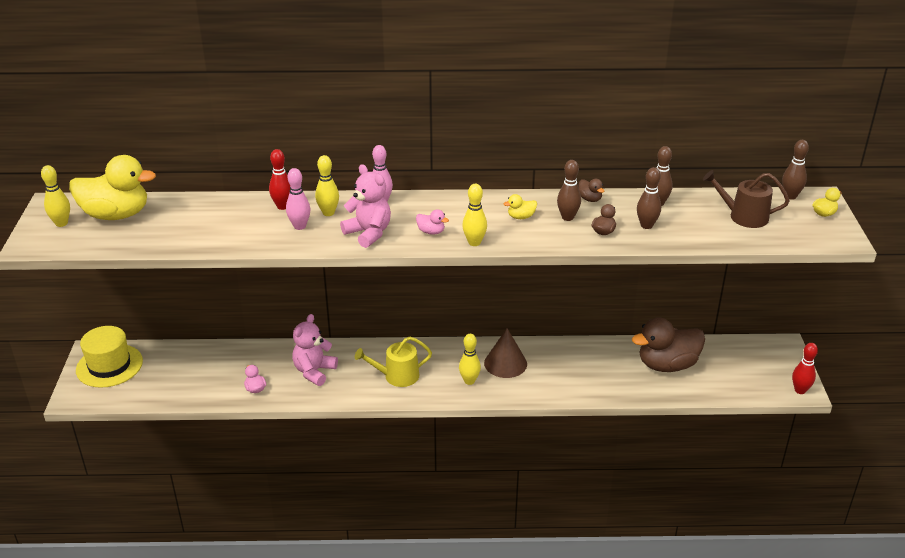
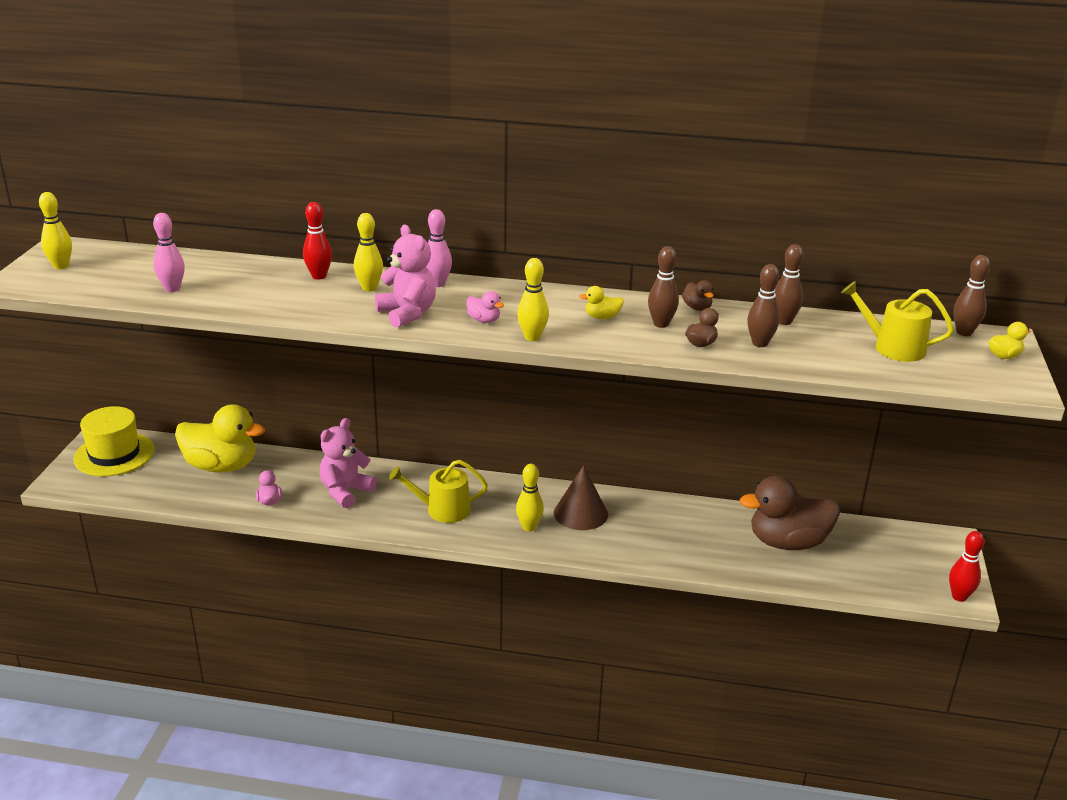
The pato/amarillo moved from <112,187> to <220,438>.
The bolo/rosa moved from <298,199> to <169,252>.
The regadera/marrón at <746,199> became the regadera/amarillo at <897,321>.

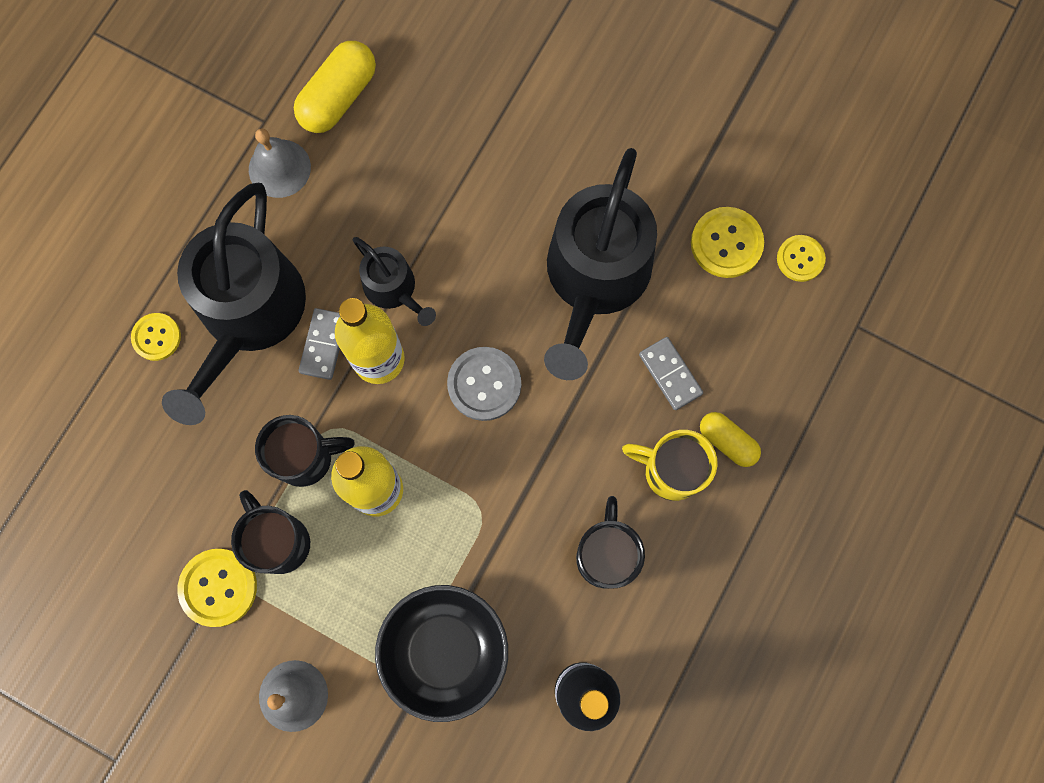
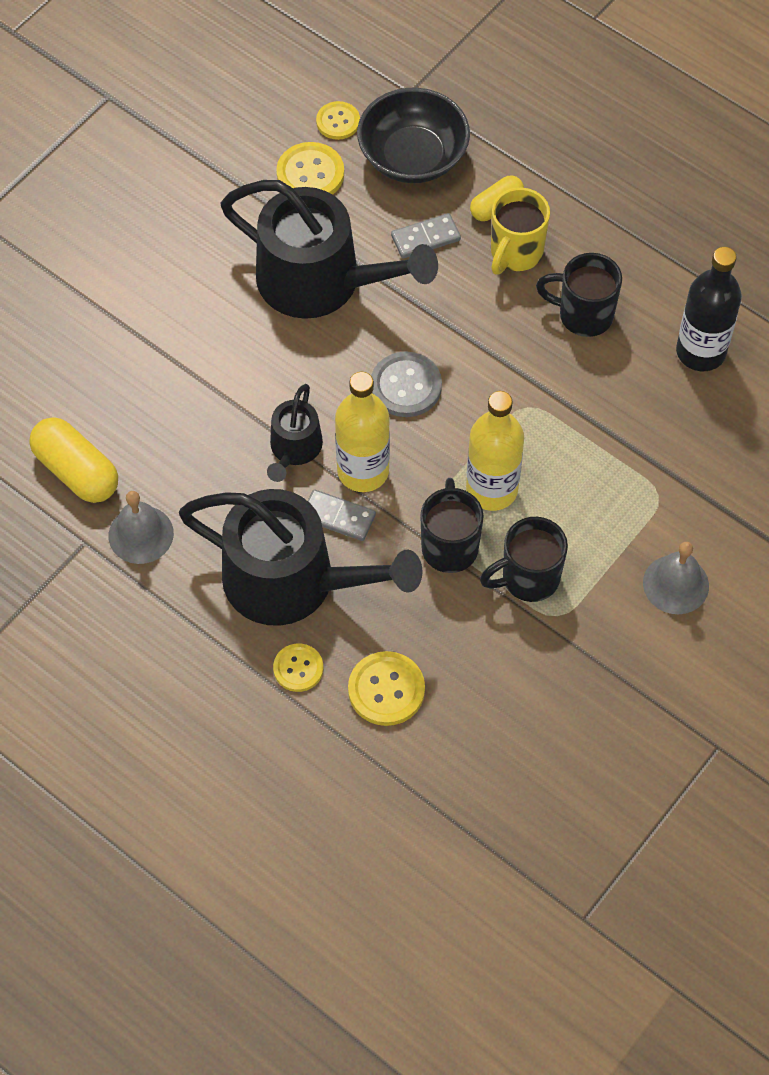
The botón/amarillo moved from <217,588> to <386,688>.
The cuenco/negro moved from <441,653> to <413,135>.
The regadera/negro at <394,281> turned 135 degrees clockwise.

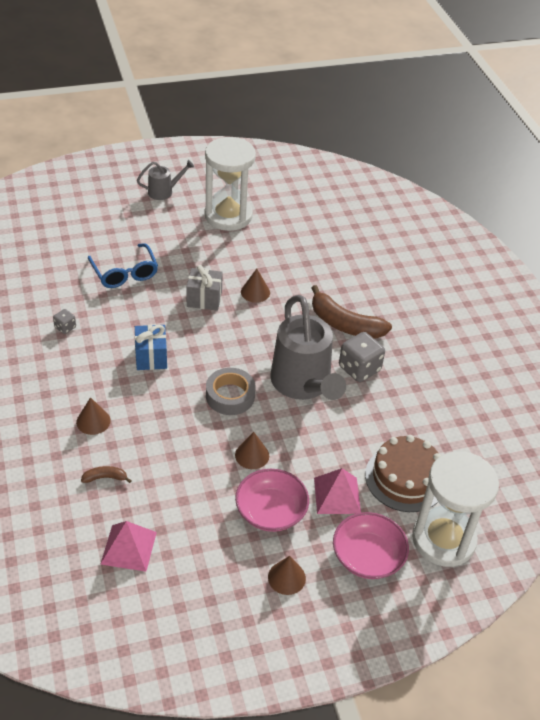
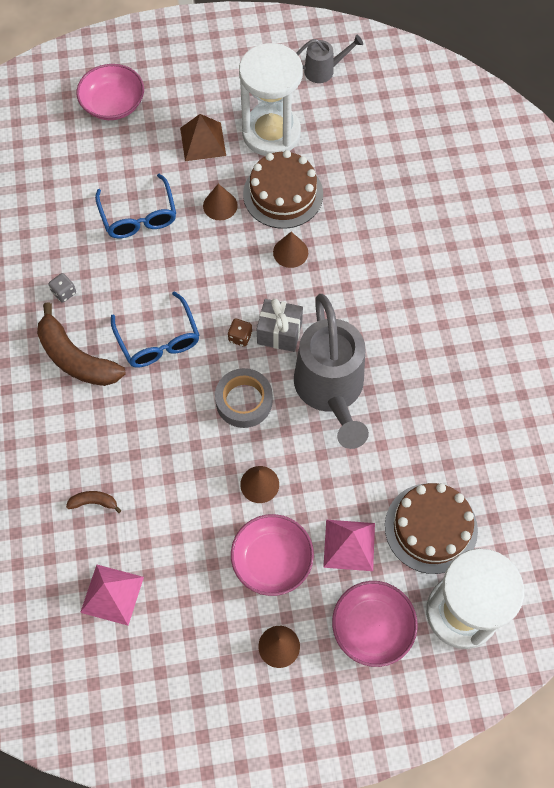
The dado/gris at <362,357> disappeared.
The cuenco/rosa at <110,92> appeared.
The pirámide/marrón at <203,137> appeared.
The dado/marrón at <240,333> appeared.
The tarta/marrón at <283,189> appeared.
The cono/marrón moved from <93,416> to <220,202>.
The regadera/gris moved from <165,180> to <329,58>.
The regalo/gris moved from <204,288> to <280,325>.
The plátano/marrón moved from <351,311> to <81,344>.
The regalo/azul at <151,347> was replaced by the gafas/azul at <155,329>.

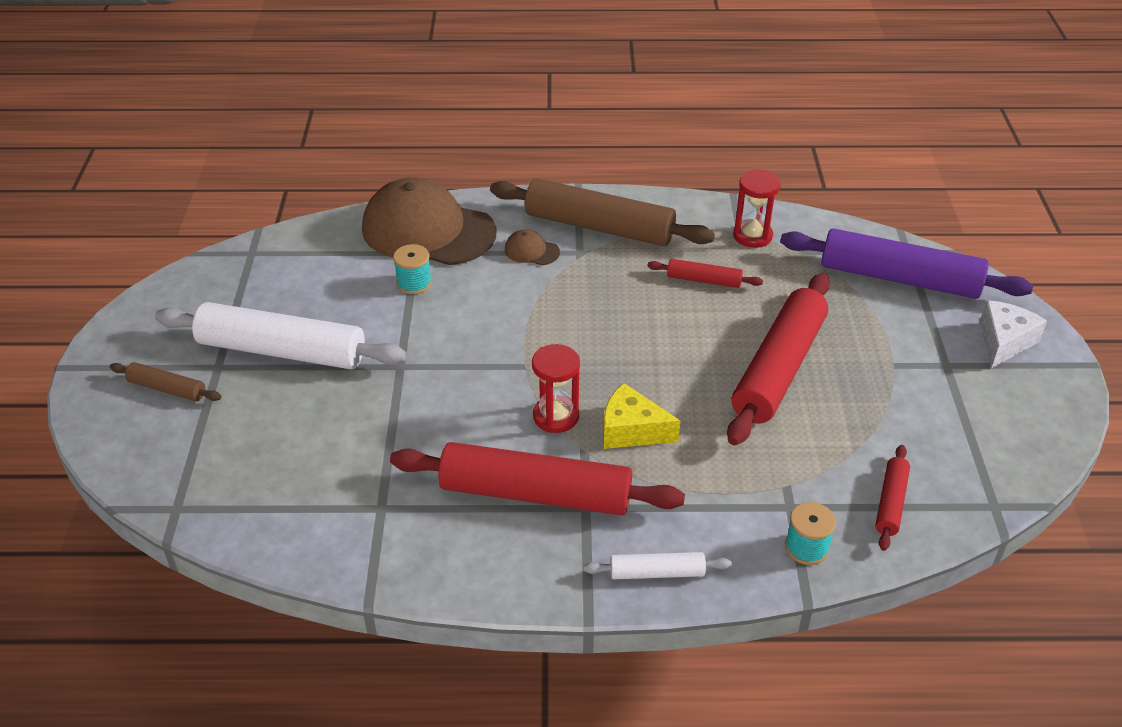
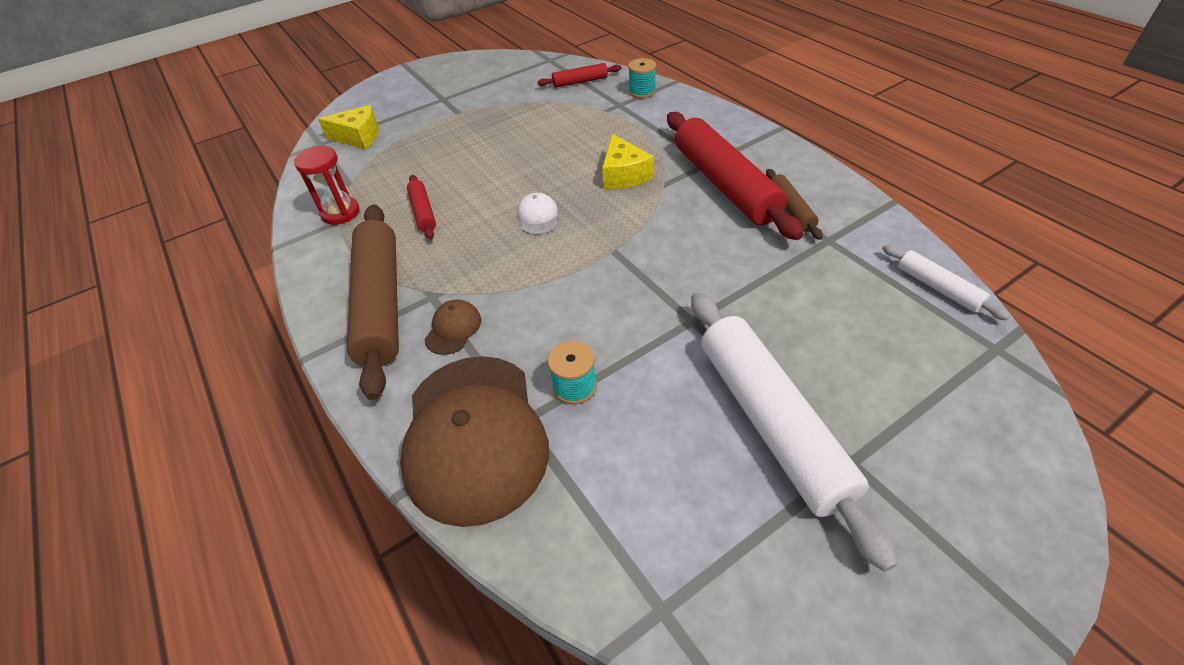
The reloj de arena/rojo at <556,388> disappeared.
The rodillo/rojo at <778,359> disappeared.
The queso/blanco at <1013,334> disappeared.
The gorra/blanco at <537,214> appeared.
The rodillo/marrón moved from <166,381> to <794,204>.
The rodillo/blanco moved from <658,565> to <946,283>.
The rodillo/morado at <906,263> was replaced by the queso/amarillo at <348,127>.
The gorra/marrón at <532,247> turned 150 degrees counterclockwise.

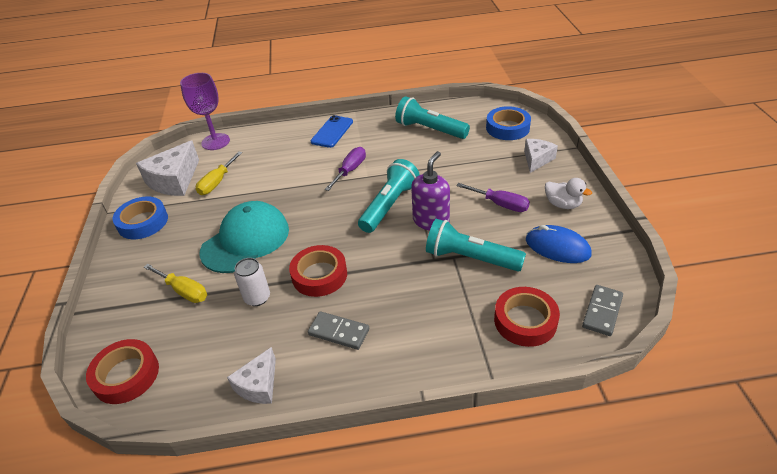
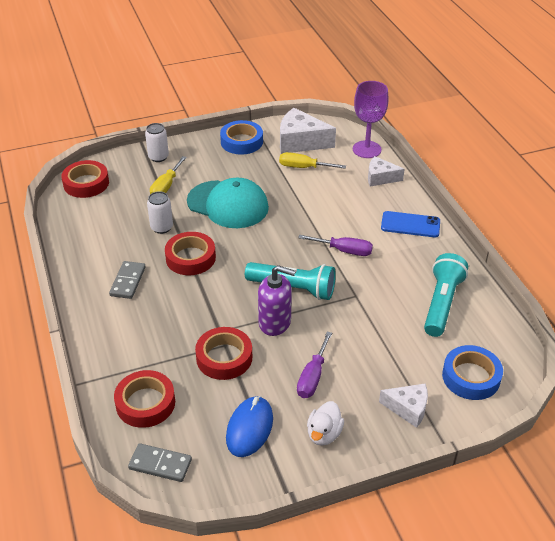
The lata/blanco at <157,142> appeared.
The queso/blanco moved from <251,375> to <386,171>.
The lámpara de mano/turquesa at <476,245> was replaced by the cinta adhesiva/rojo at <223,353>.

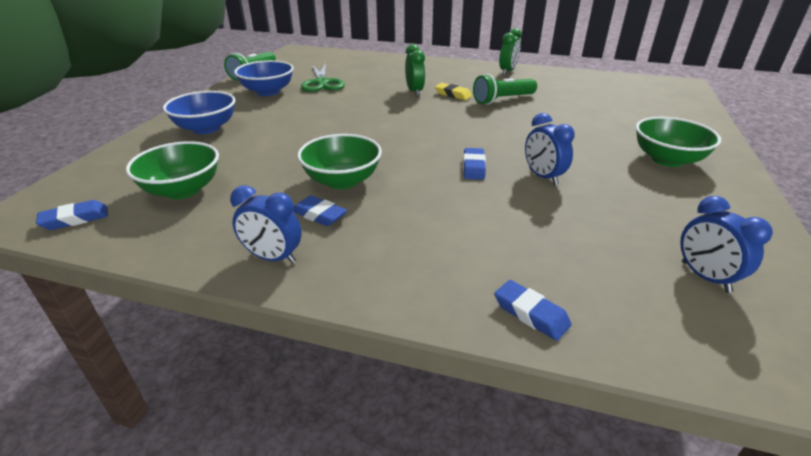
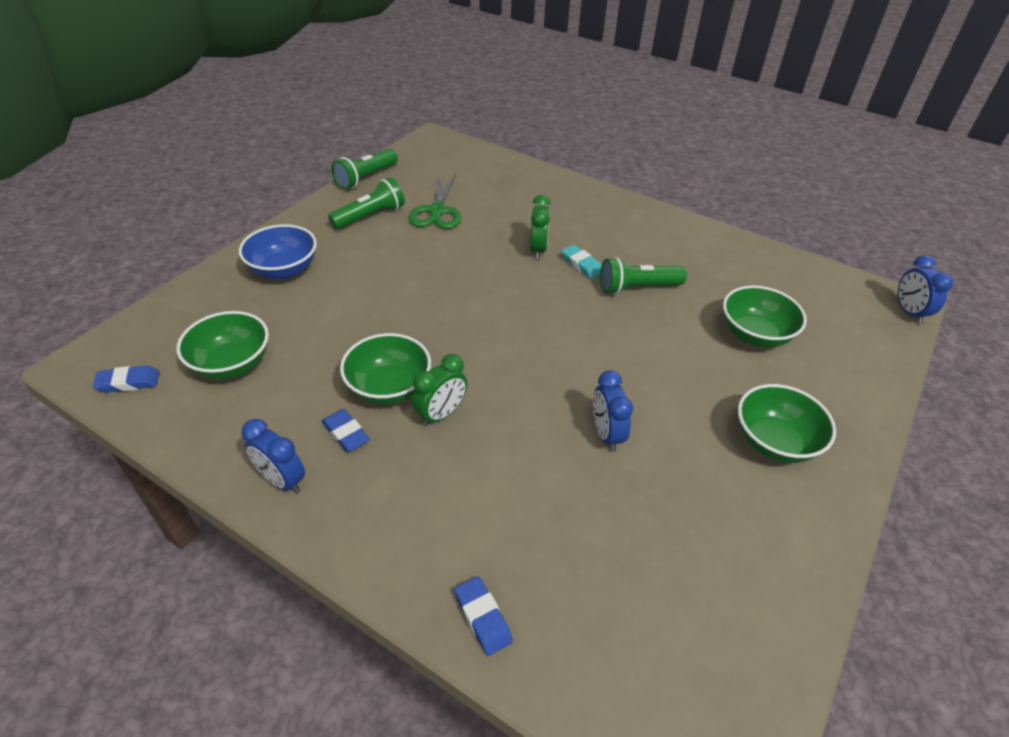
The goma de borrar/azul at <474,164> disappeared.
The cuenco/verde at <765,316> appeared.
The despertador/verde moved from <510,51> to <439,390>.
The despertador/azul moved from <726,244> to <925,289>.
The cuenco/azul at <264,78> was replaced by the lámpara de mano/verde at <366,203>.
The goma de borrar/amarillo at <453,91> became the goma de borrar/turquesa at <581,262>.

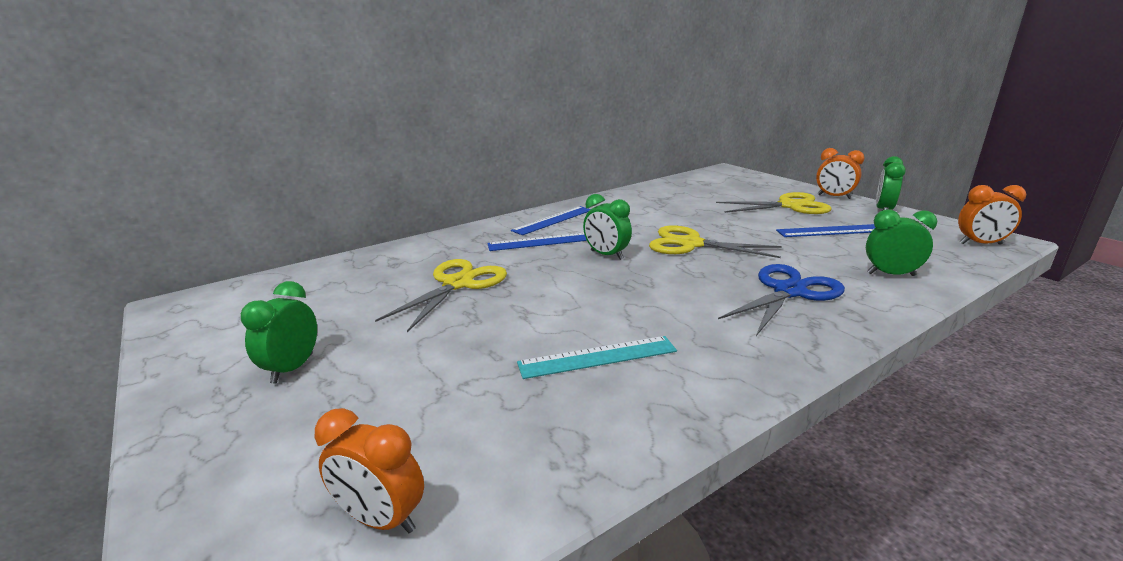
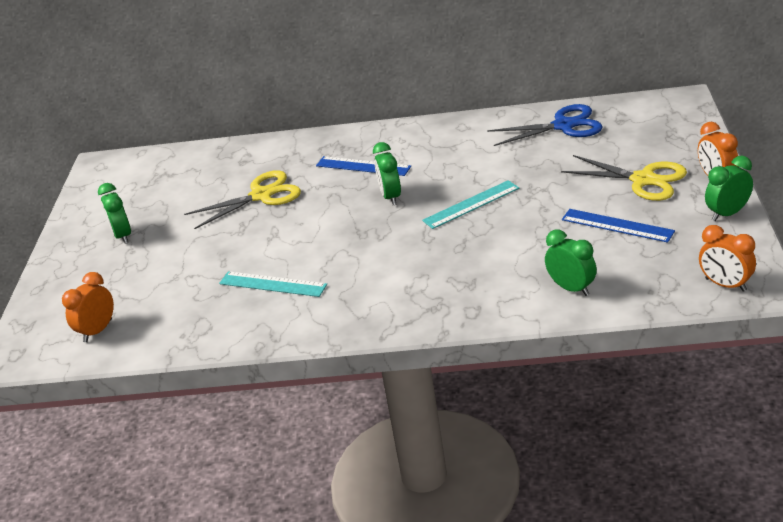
The regla/azul at <551,220> disappeared.
The tijeras/azul moved from <781,300> to <545,125>.
The tijeras/amarillo at <715,241> was replaced by the regla/turquesa at <470,204>.
The despertador/verde at <279,332> turned 75 degrees counterclockwise.
The despertador/naranja at <369,470> turned 60 degrees clockwise.

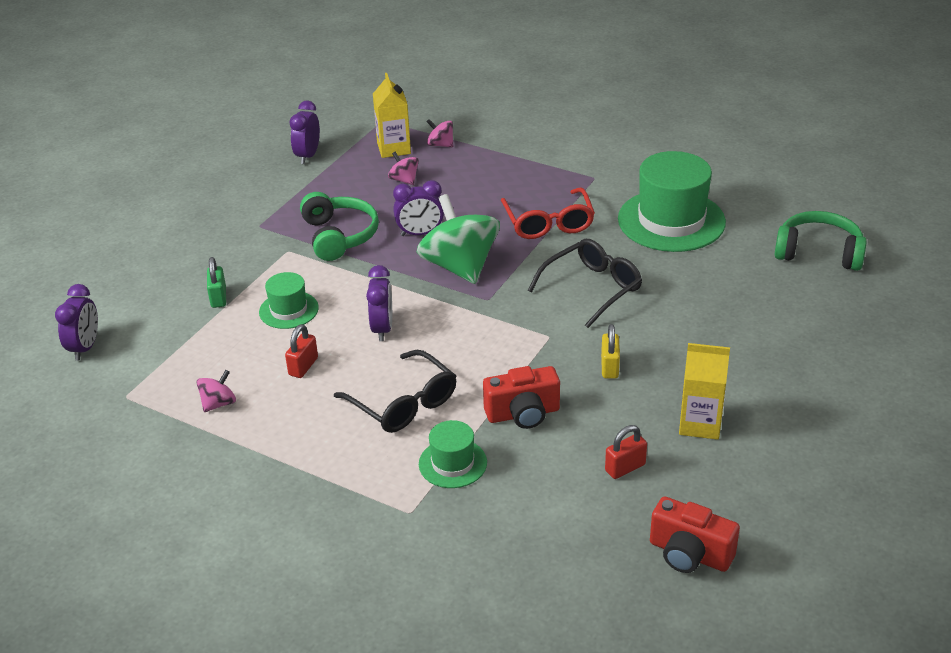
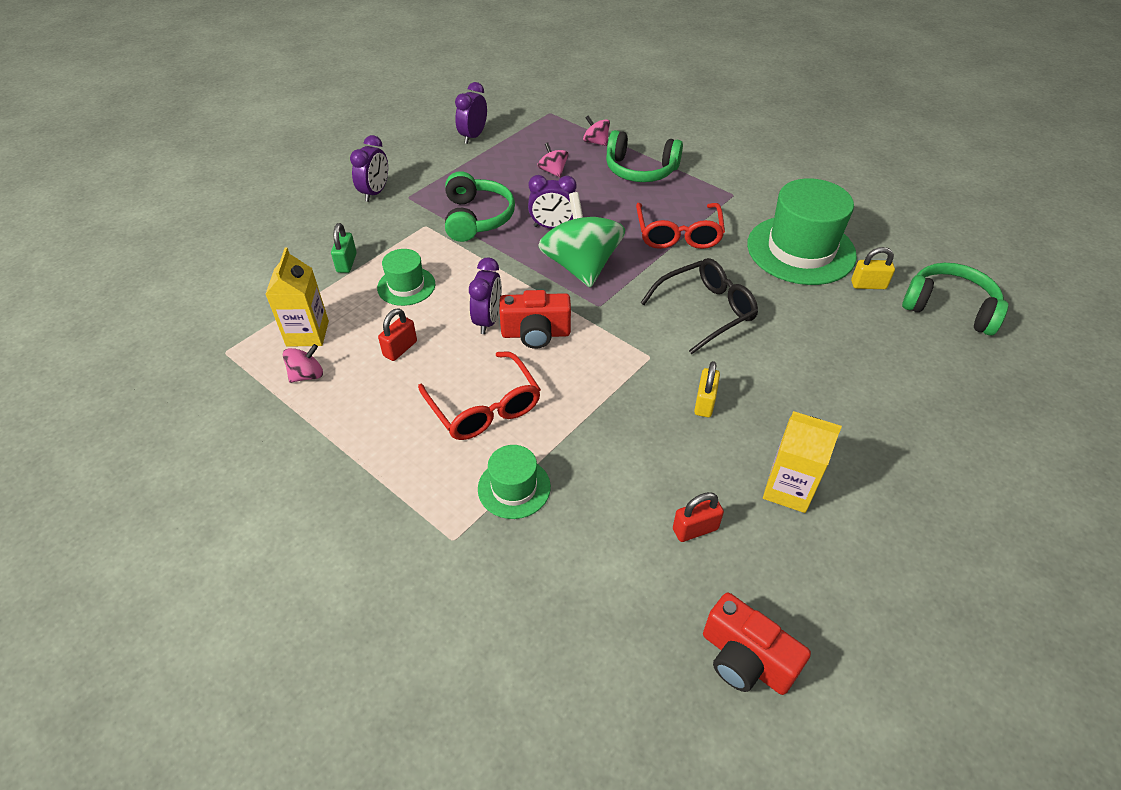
The auriculares/verde at <644,156> appeared.
The candado/amarillo at <873,268> appeared.
The despertador/morado moved from <76,322> to <369,168>.
The cartón de leche/amarillo moved from <392,115> to <297,297>.
The cámara/rojo moved from <521,397> to <535,319>.
The gafas/negro at <395,391> became the gafas/rojo at <479,395>.

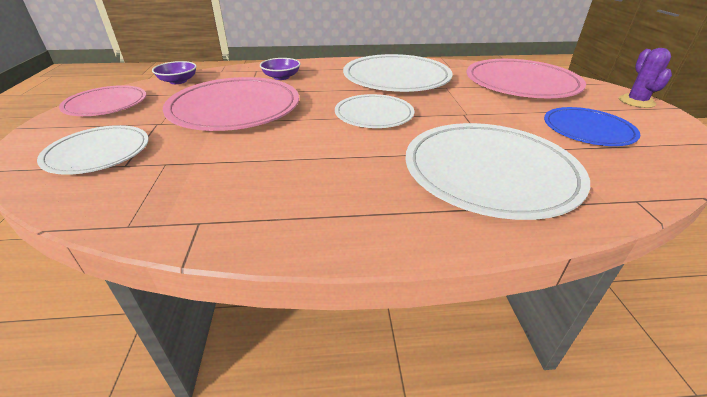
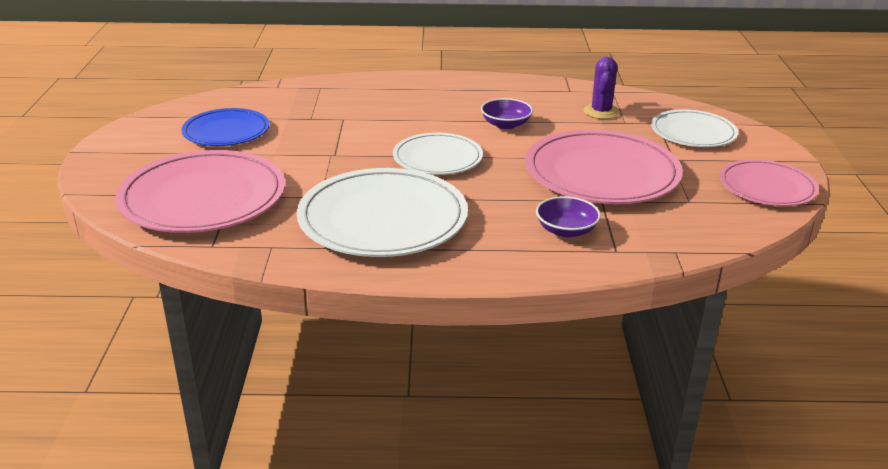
The plato/blanco at <497,171> disappeared.
The cuenco/morado moved from <174,72> to <507,113>.
The cactus/morado moved from <645,78> to <601,88>.

